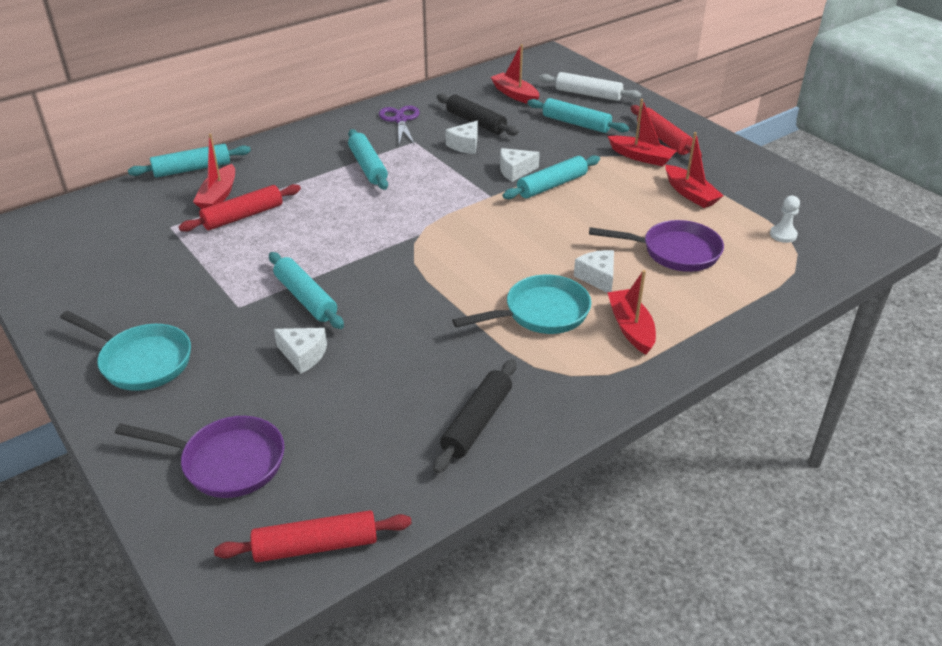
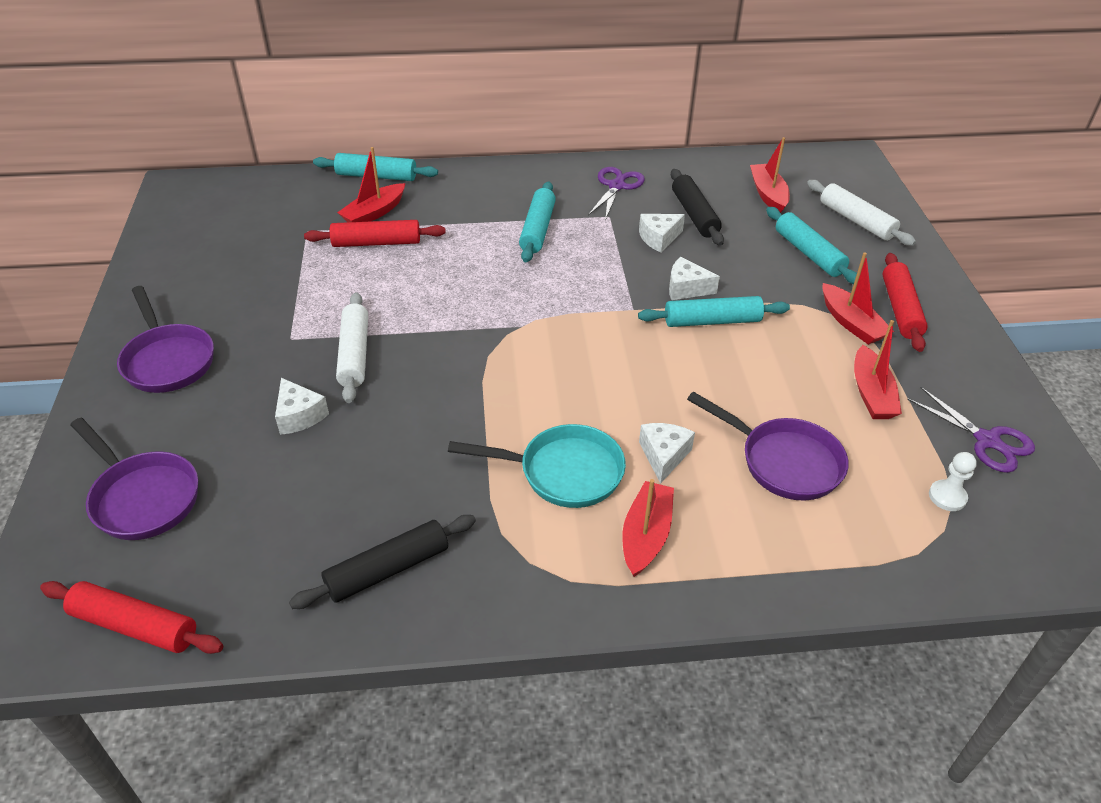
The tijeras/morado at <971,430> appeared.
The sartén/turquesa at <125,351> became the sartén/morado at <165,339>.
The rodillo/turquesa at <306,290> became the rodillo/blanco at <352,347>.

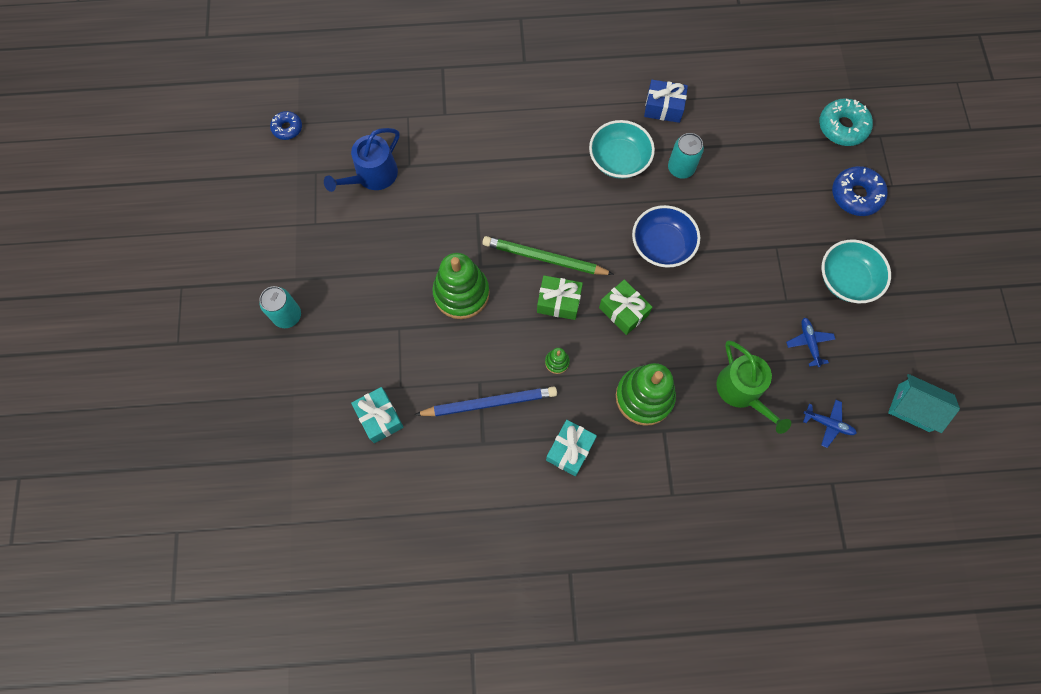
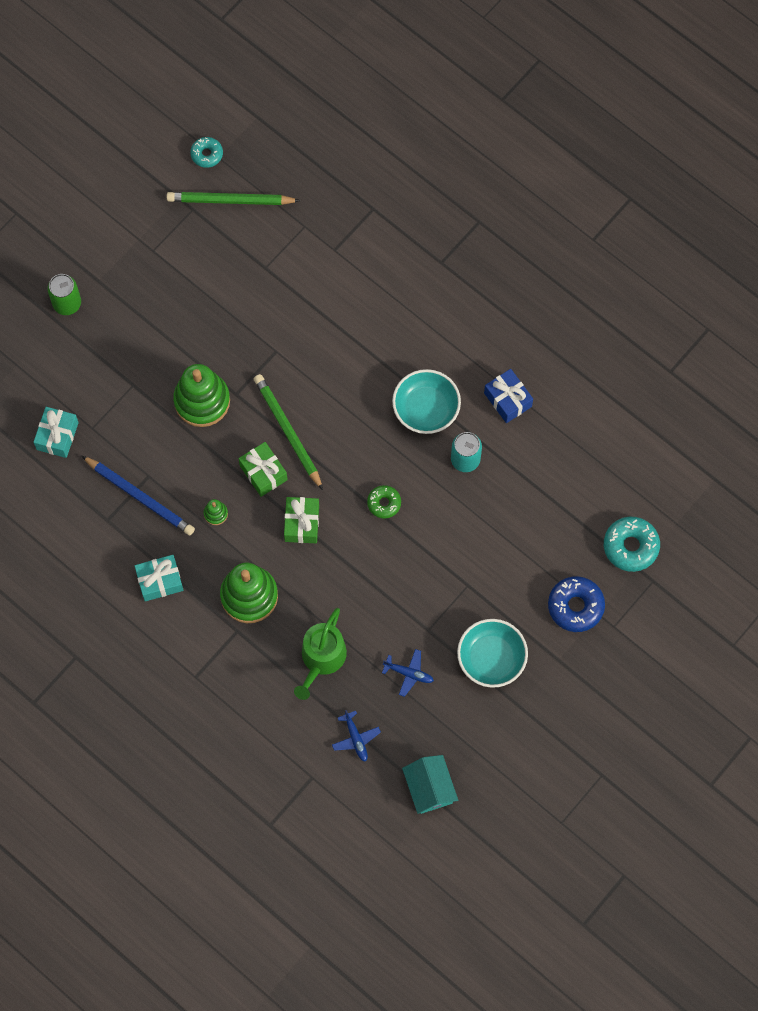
The regadera/azul at <361,160> disappeared.
The lápiz/verde at <234,198> appeared.
The cuenco/azul at <666,236> was replaced by the rosquilla/verde at <384,502>.
The lata/turquesa at <280,307> became the lata/verde at <64,294>.
The rosquilla/azul at <286,125> became the rosquilla/turquesa at <206,152>.
The avión/azul at <810,342> turned 75 degrees clockwise.

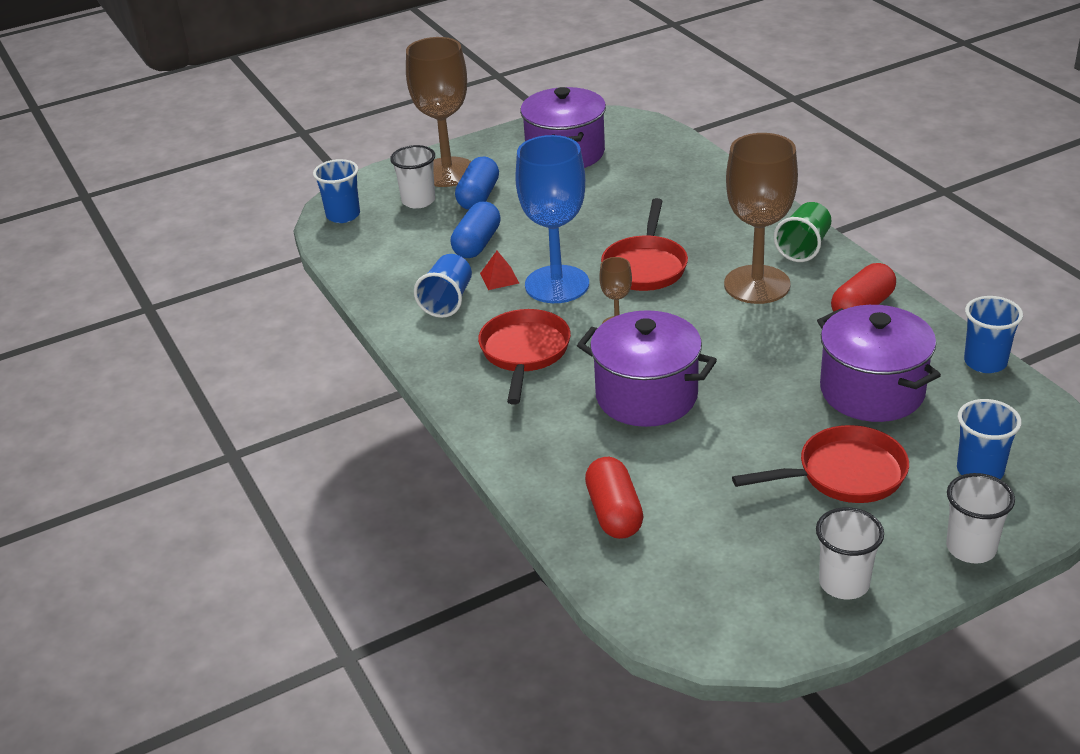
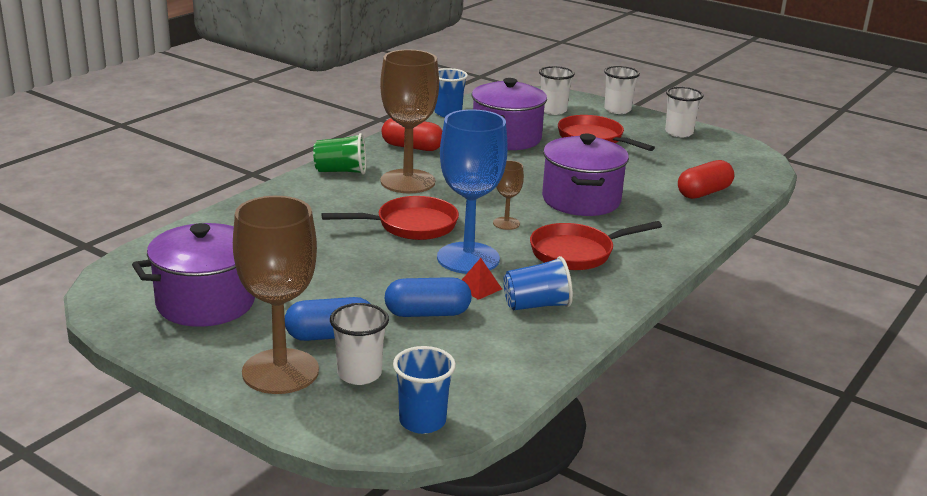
The vaso/azul at <989,439> became the vaso/blanco at <557,90>.

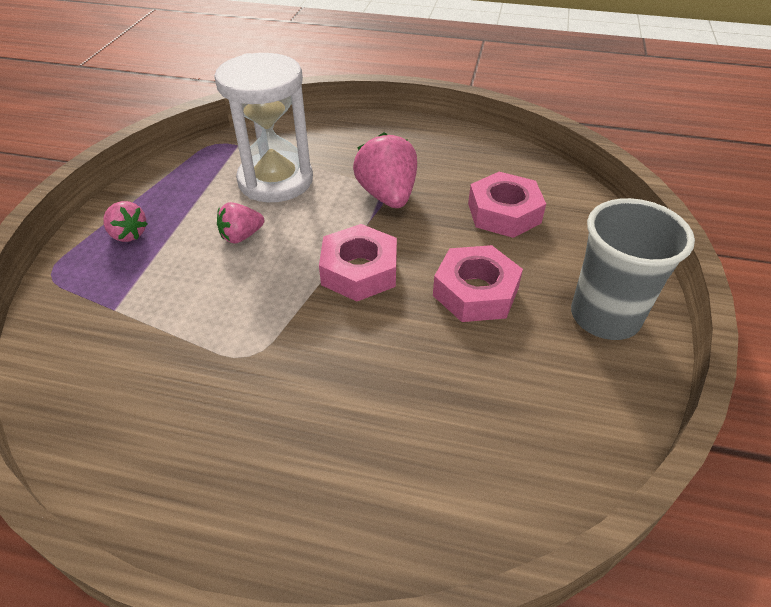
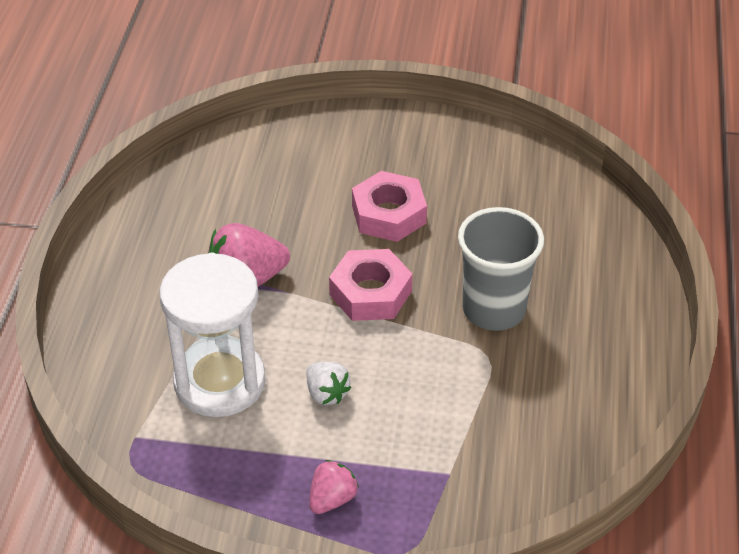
The tuerca/rosa at <507,205> disappeared.
The vaso/gris moved from <633,269> to <501,269>.
The fresa/rosa at <240,223> became the fresa/blanco at <328,383>.

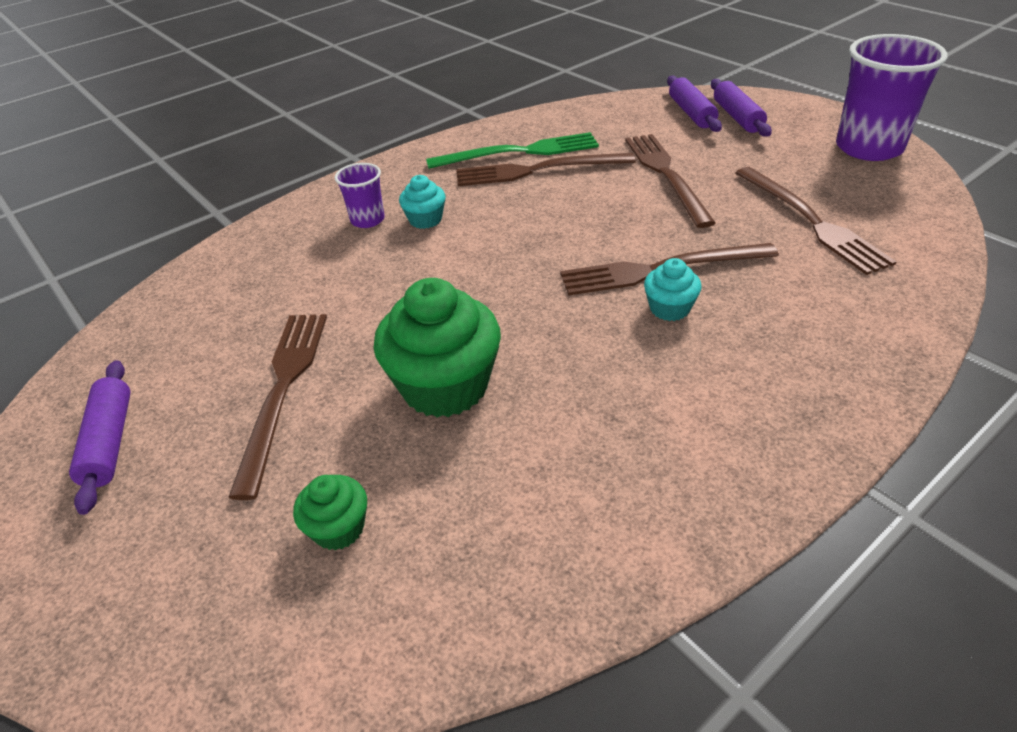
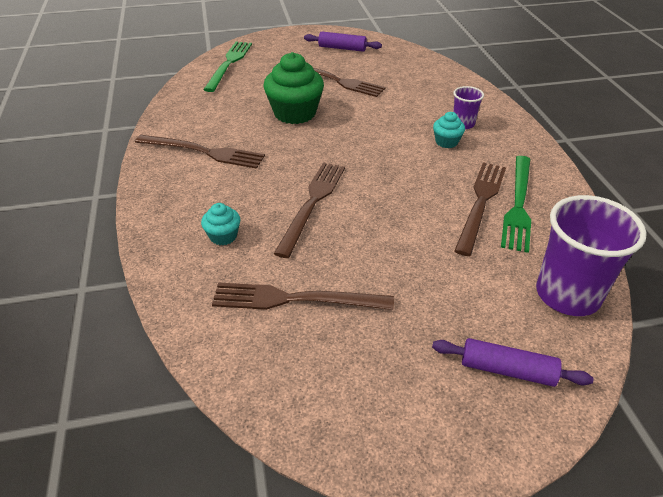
The magdalena/verde at <330,512> disappeared.
The rodillo/morado at <694,103> disappeared.
The tenedor/verde at <227,67> appeared.
The tenedor/marrón moved from <670,181> to <200,152>.
The magdalena/turquesa moved from <673,289> to <220,224>.
The vaso/morado moved from <892,97> to <591,255>.

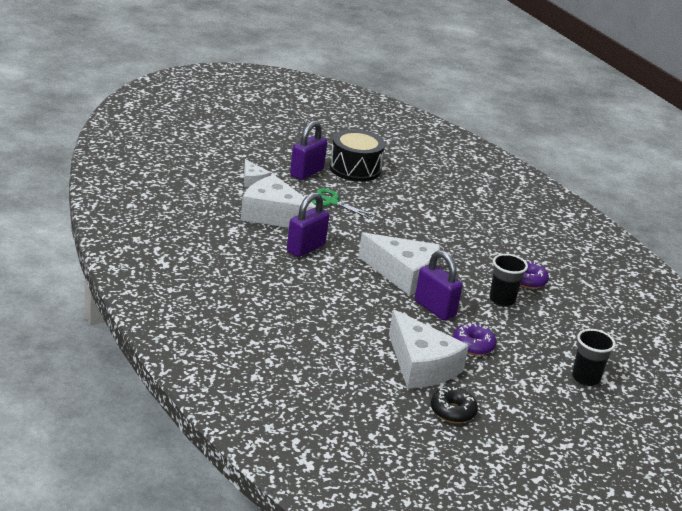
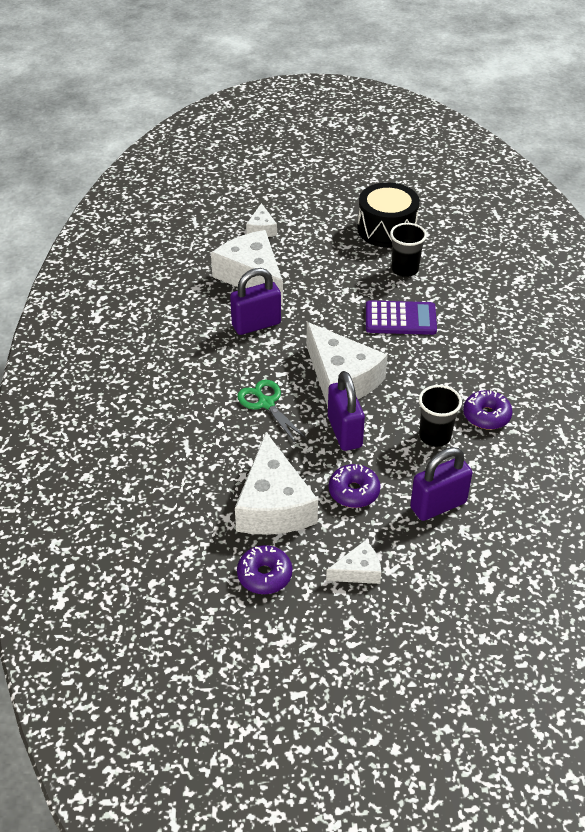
The queso/blanco at <353,562> appeared.
The calculadora/morado at <401,317> appeared.
The candado/morado moved from <308,150> to <441,484>.
The tijeras/verde moved from <344,204> to <272,412>.
The vaso/negro moved from <594,357> to <408,250>.
The rosquilla/negro at <454,405> became the rosquilla/morado at <264,569>.

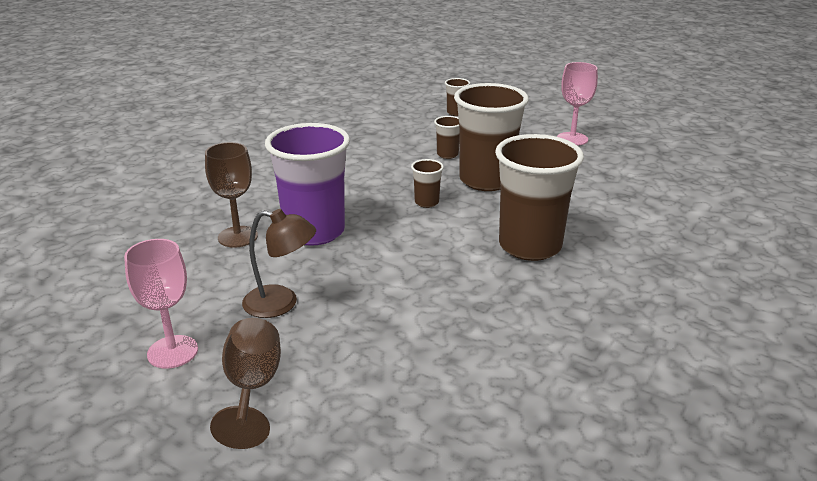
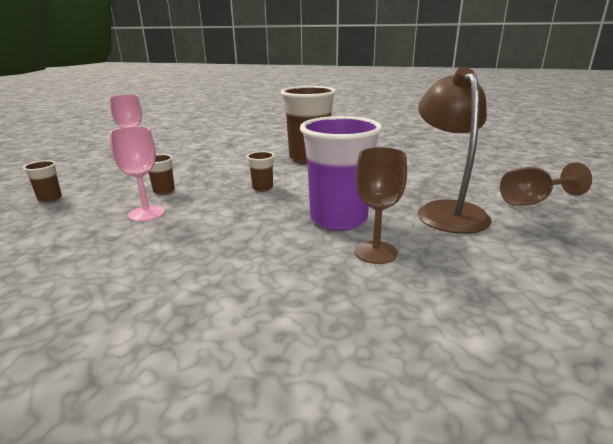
The vaso/marrón at <491,137> disappeared.
The copa/rosa moved from <161,304> to <137,174>.
The lámpara/marrón at <279,263> changed to 1.59 times the size.

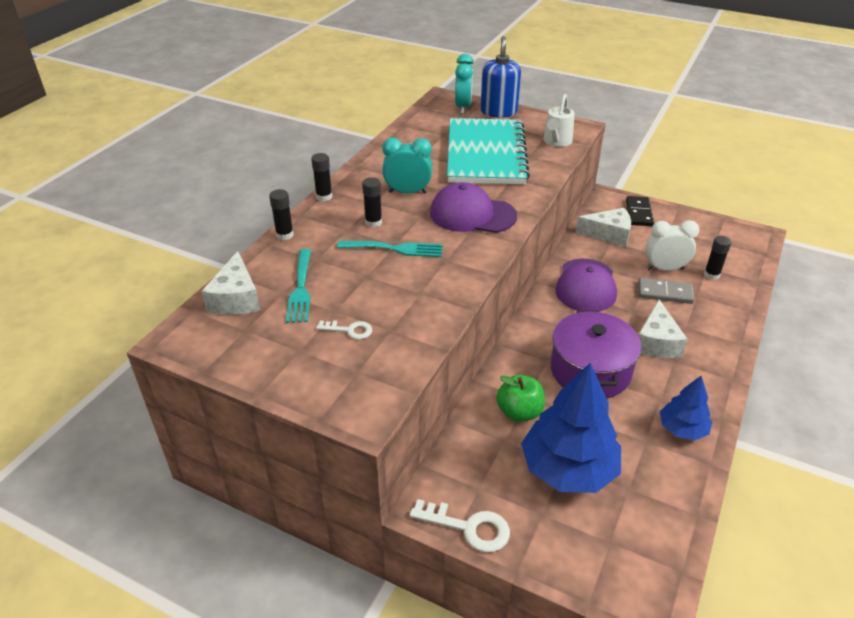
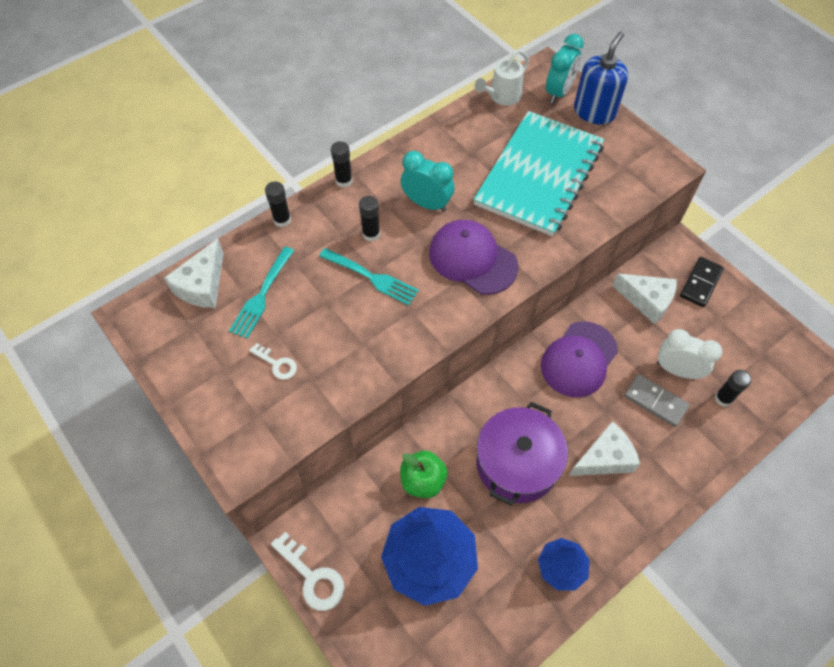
The regadera/blanco moved from <559,120> to <502,78>.
The queso/blanco at <663,328> turned 150 degrees counterclockwise.

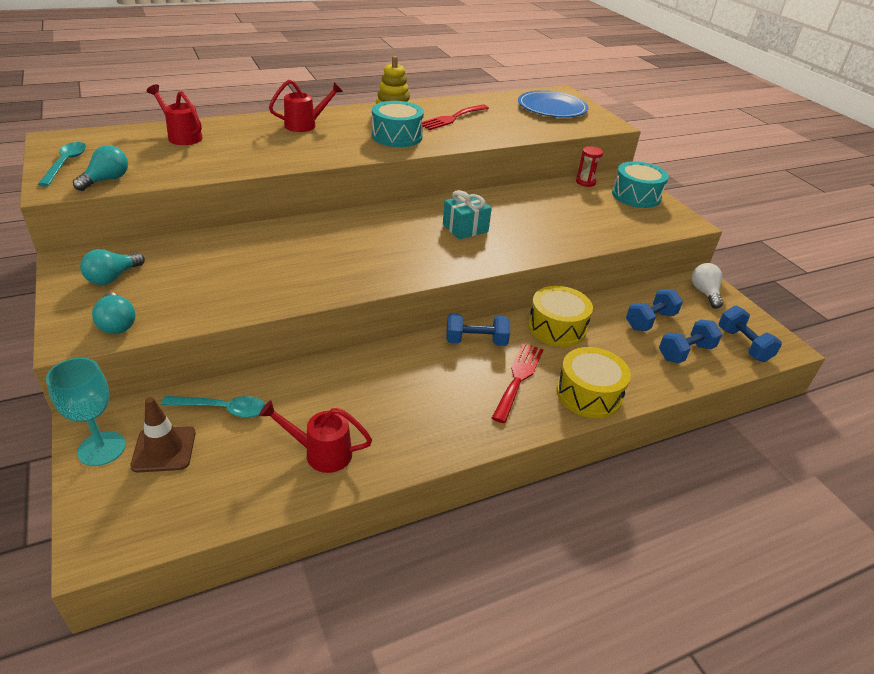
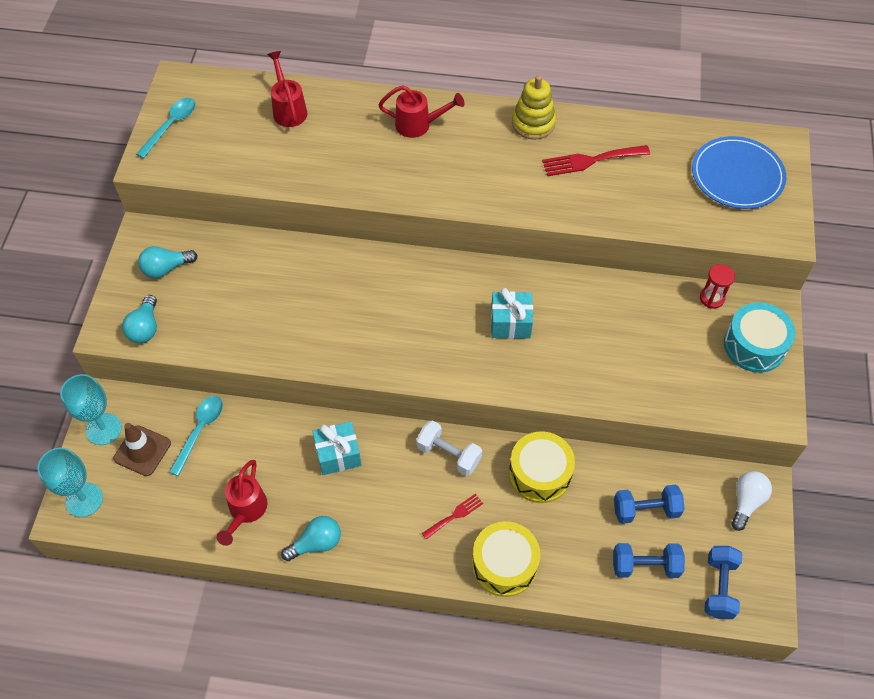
The tambor/turquesa at <398,124> disappeared.
The copa/turquesa at <70,482> appeared.
The regalo/turquesa at <336,448> appeared.
The bombilla/turquesa moved from <100,168> to <311,538>.
The mancuerna/azul at <478,329> became the mancuerna/blanco at <449,448>.
The cuchara/turquesa at <213,407> turned 105 degrees counterclockwise.
The regadera/rojo at <315,436> turned 120 degrees counterclockwise.
The tenedor/rojo at <518,383> changed to 0.58 times the size.

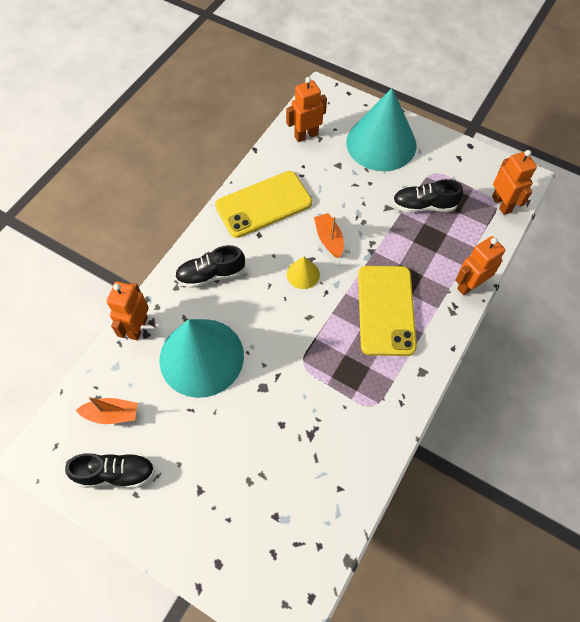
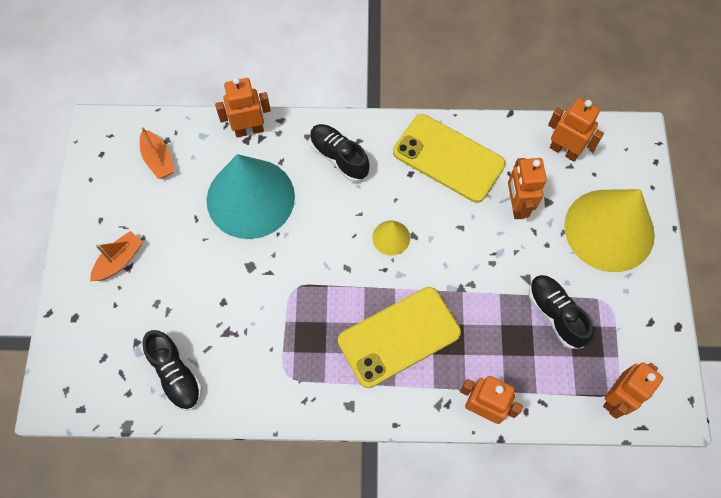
The robot/naranja at <527,188> appeared.
The zapato/negro moved from <110,470> to <172,370>.
The barco/naranja moved from <329,235> to <116,256>.
The cono/turquesa at <381,129> became the cono/amarillo at <609,230>.

